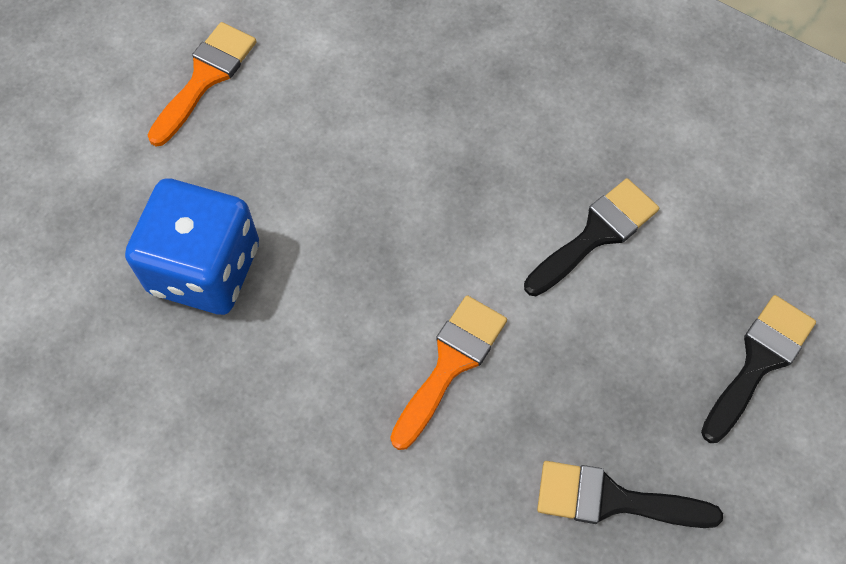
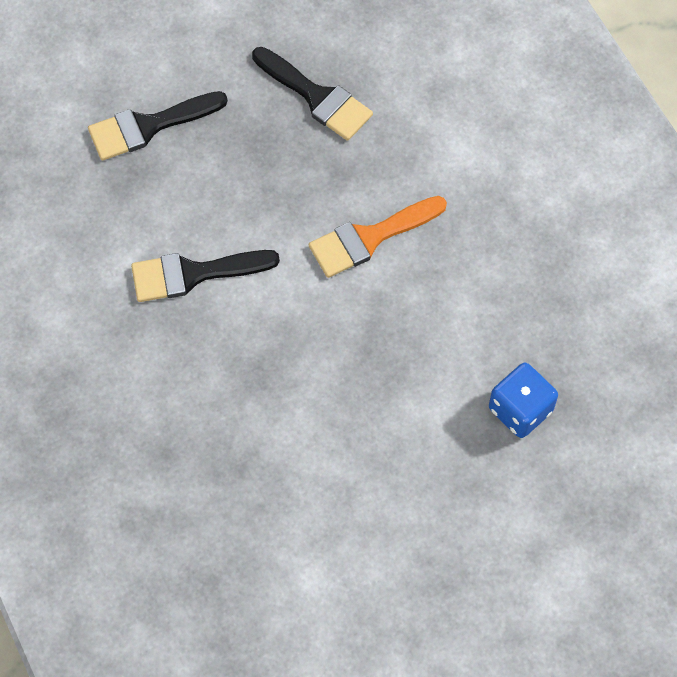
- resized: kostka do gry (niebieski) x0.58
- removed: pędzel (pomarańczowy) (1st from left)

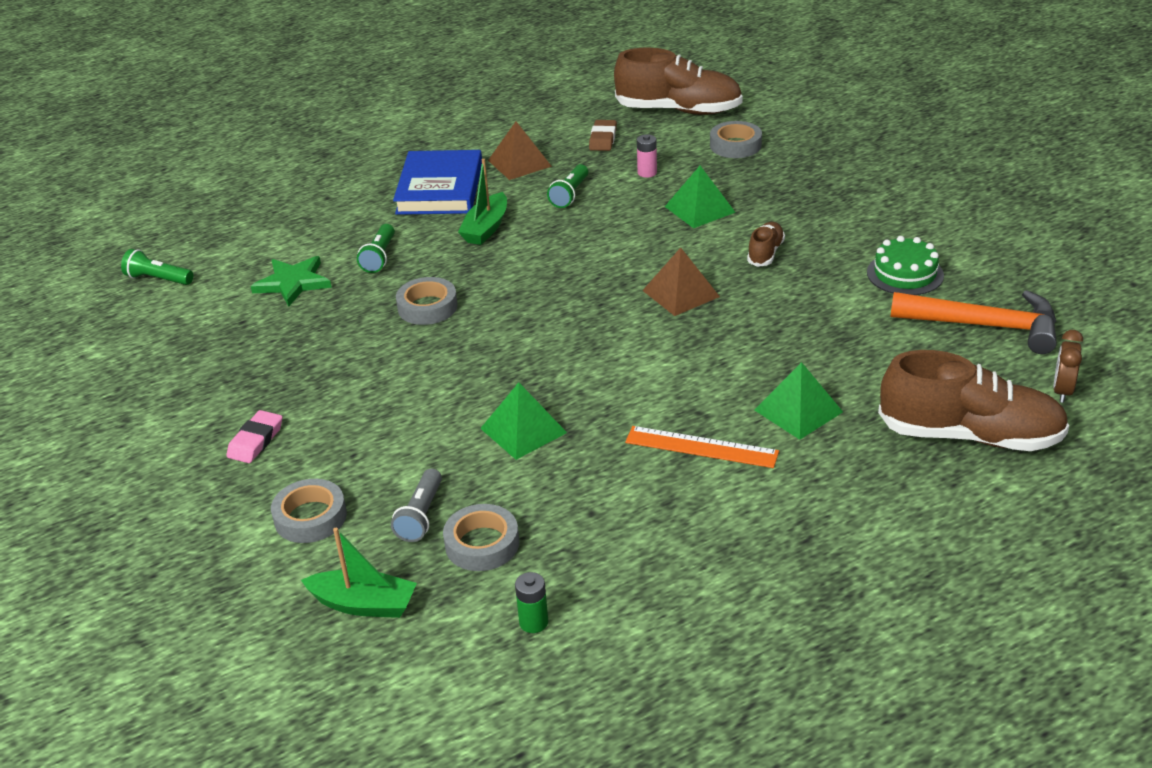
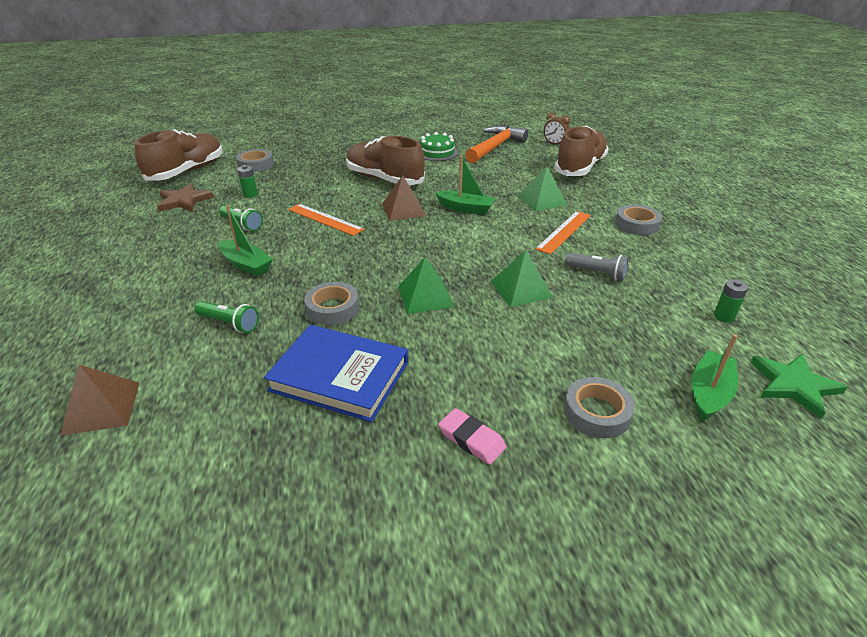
- moved: piramida (brązowy) (1st from left)
- replaced: gumka do mazania (brązowy) to gwiazda (brązowy)
- recoloured: bateria (różowy) to bateria (zielony) (1st from left)
- moved: książka (niebieski)
- added: linijka (pomarańczowy) (1st from left)
- resized: but (brązowy) (2nd from left) x2.11
- moved: piramida (zielony) (2nd from left in the first image) to piramida (zielony) (1st from left)
- added: łódka (zielony) (2nd from left)
- moved: latarka (szary)
- moved: taśma klejąca (szary) (3rd from left in the first image) to taśma klejąca (szary) (4th from left)
- moved: gwiazda (zielony)
- removed: latarka (zielony) (1st from left)

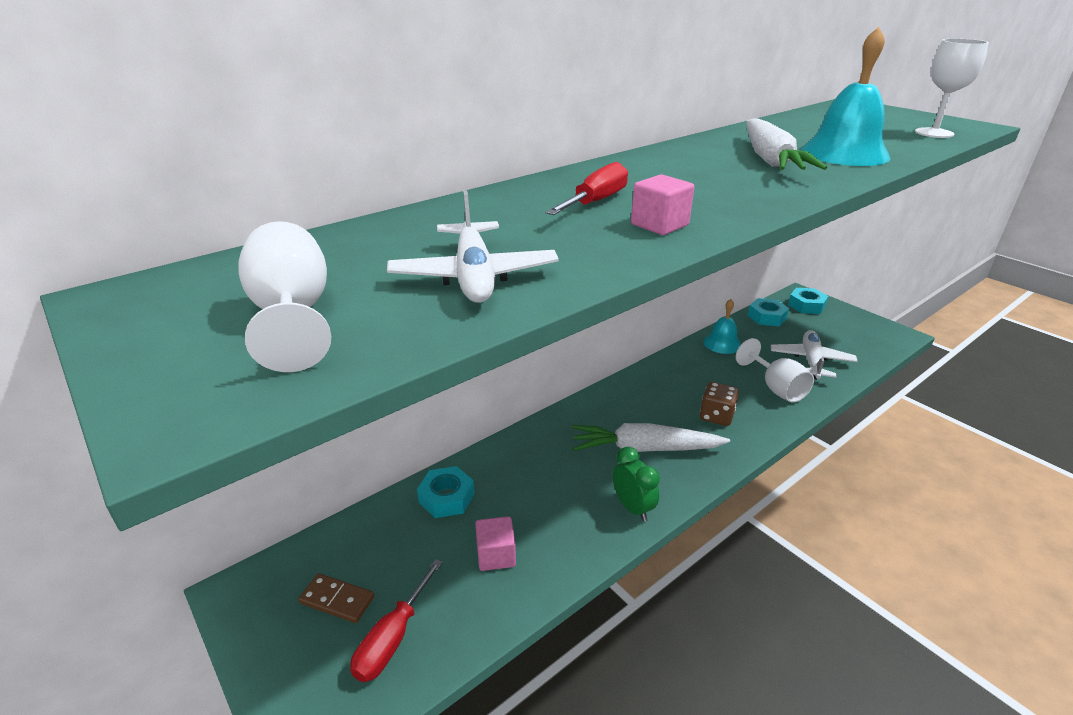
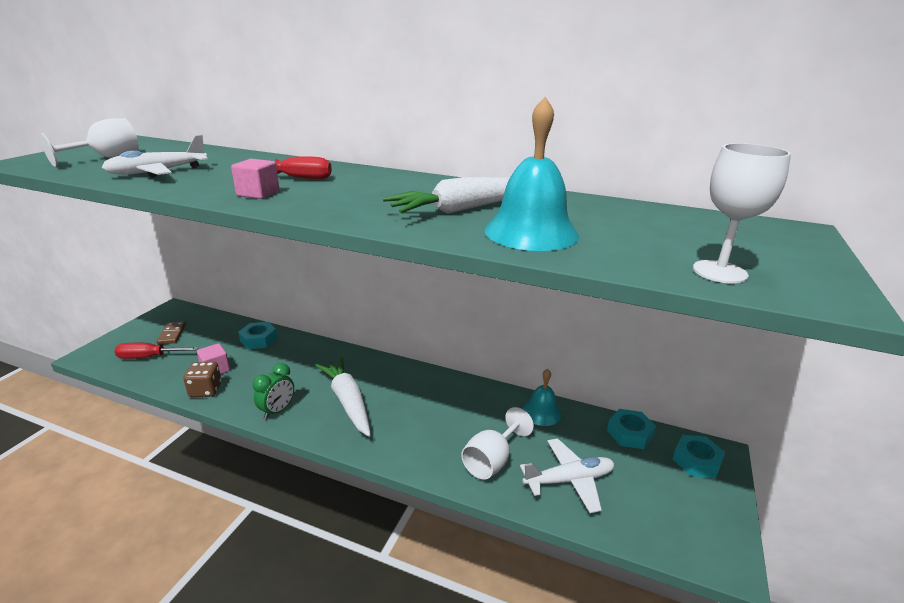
- moved: kostka do gry (brązowy)

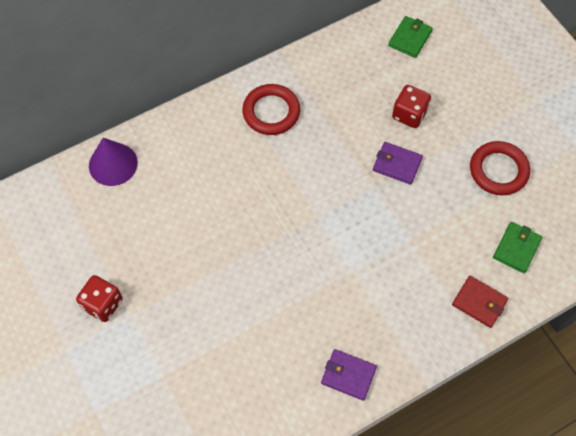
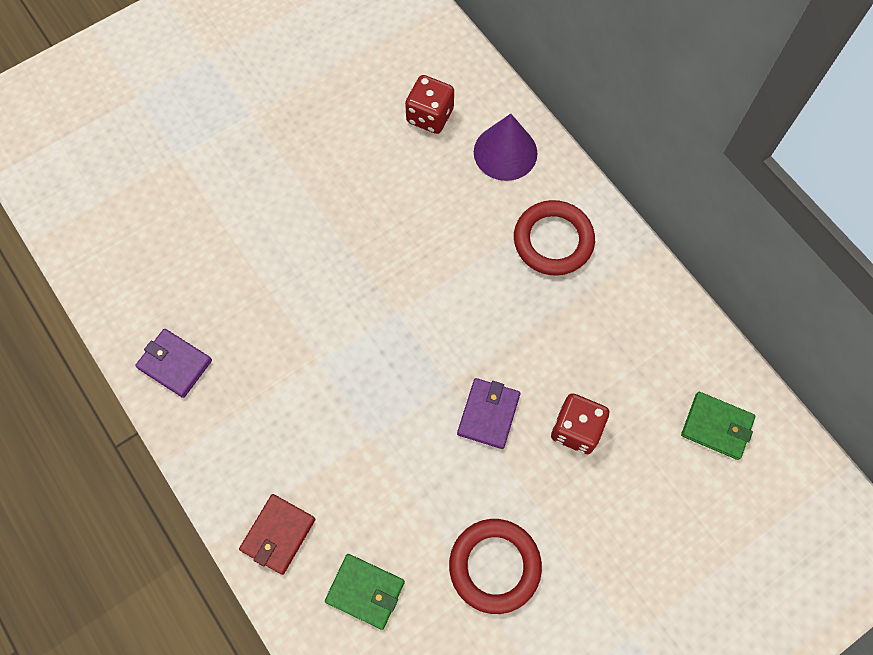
- turned: portfel (fioletowy) (1st from left) 75 degrees counterclockwise
- moved: kostka do gry (czerwony) (1st from left)
- moved: stożek (fioletowy)

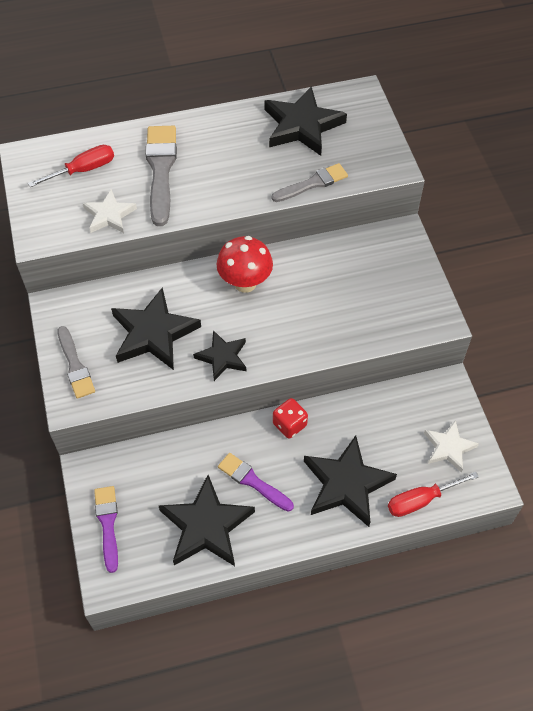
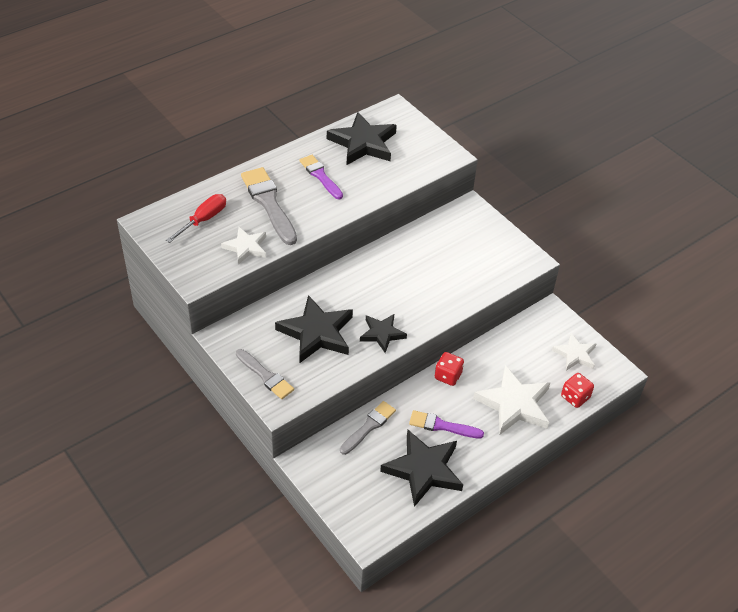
- moved: pędzel (fioletowy) (1st from left)
- moved: pędzel (szary) (3rd from left)
- recoloured: gwiazda (czarny) (5th from left) to gwiazda (biały) (2nd from left)
- replaced: śrubokręt (czerwony) (2nd from left) to kostka do gry (czerwony) (2nd from left)
- removed: grzyb (czerwony)

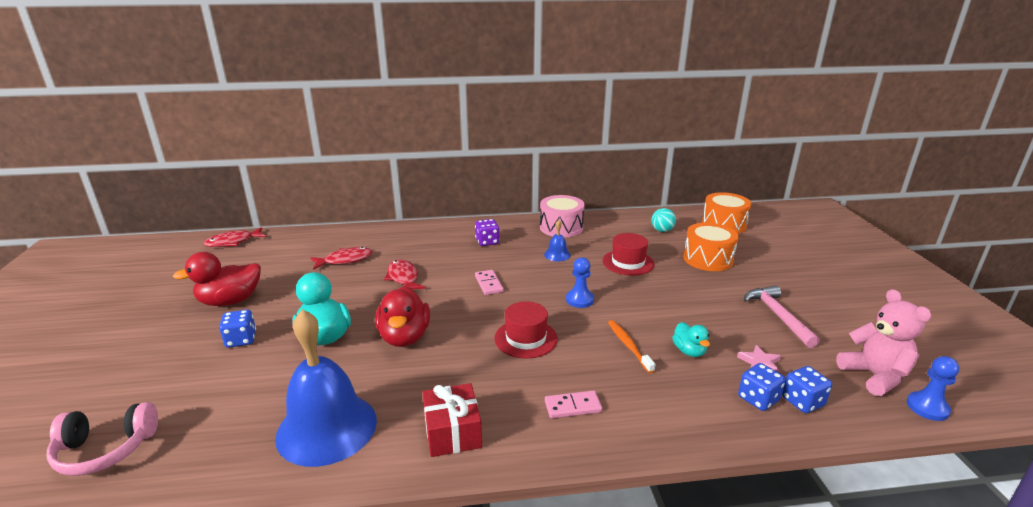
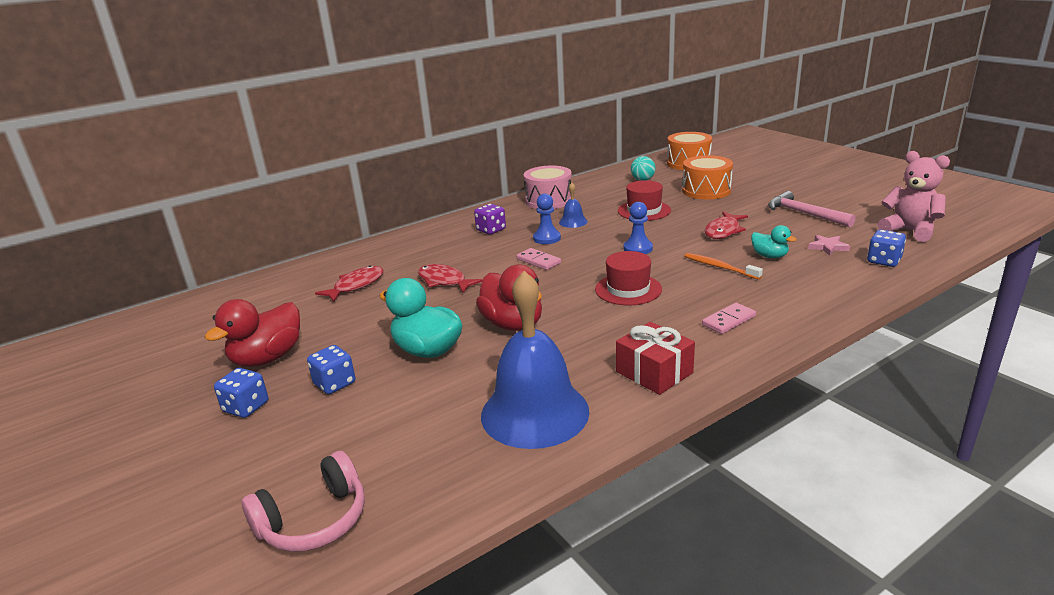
- moved: kostka do gry (niebieski) (2nd from left in the first image) to kostka do gry (niebieski) (1st from left)
- moved: pionek (niebieski) (2nd from left in the first image) to pionek (niebieski) (1st from left)
- moved: ryba (czerwony) (1st from left in the first image) to ryba (czerwony) (3rd from left)

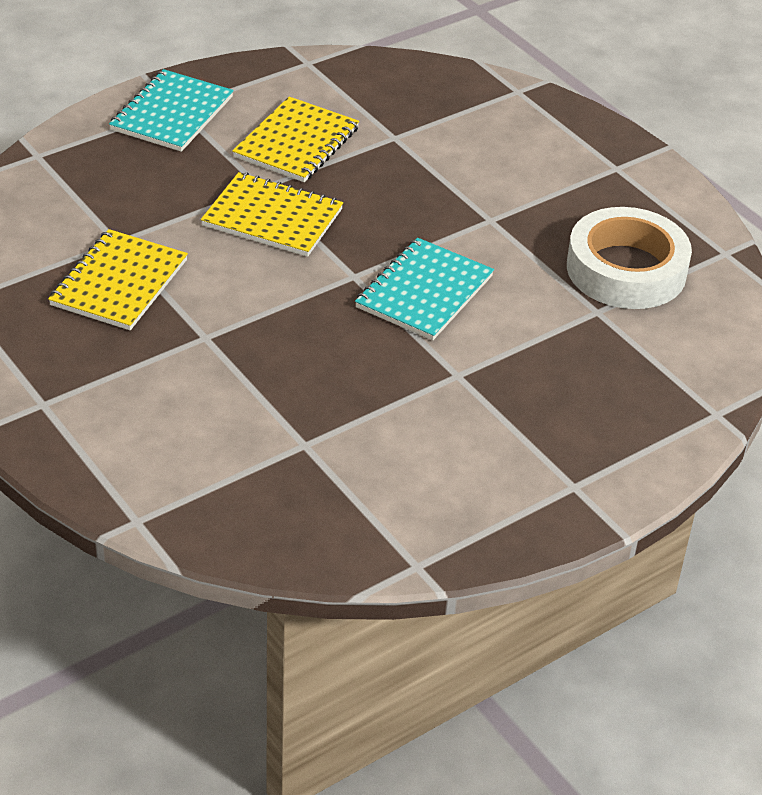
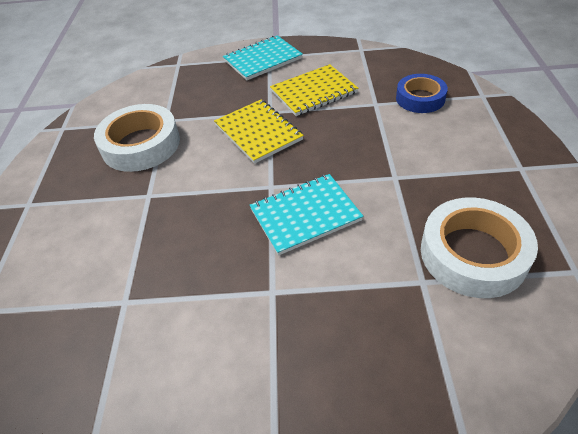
- replaced: zeszyt (żółty) (1st from left) to taśma klejąca (biały) (1st from left)
- added: taśma klejąca (niebieski)

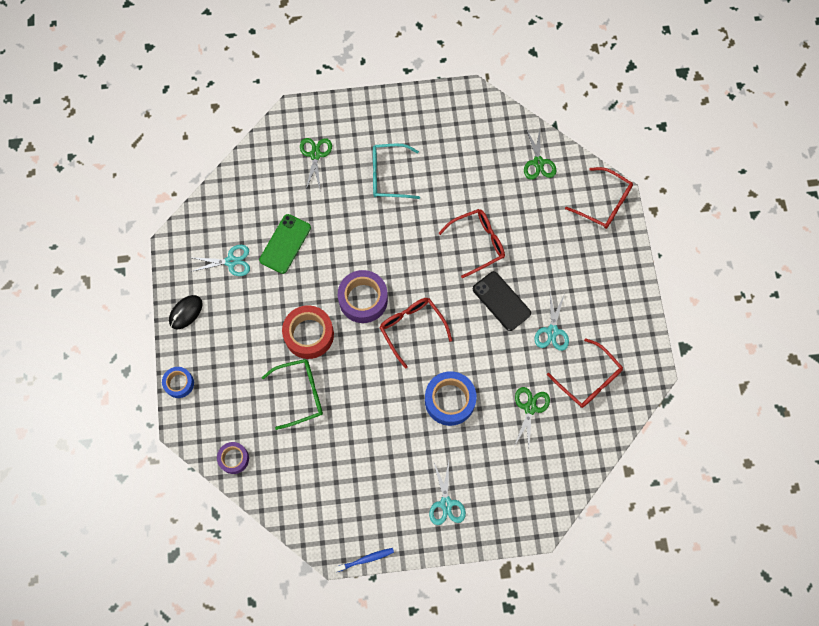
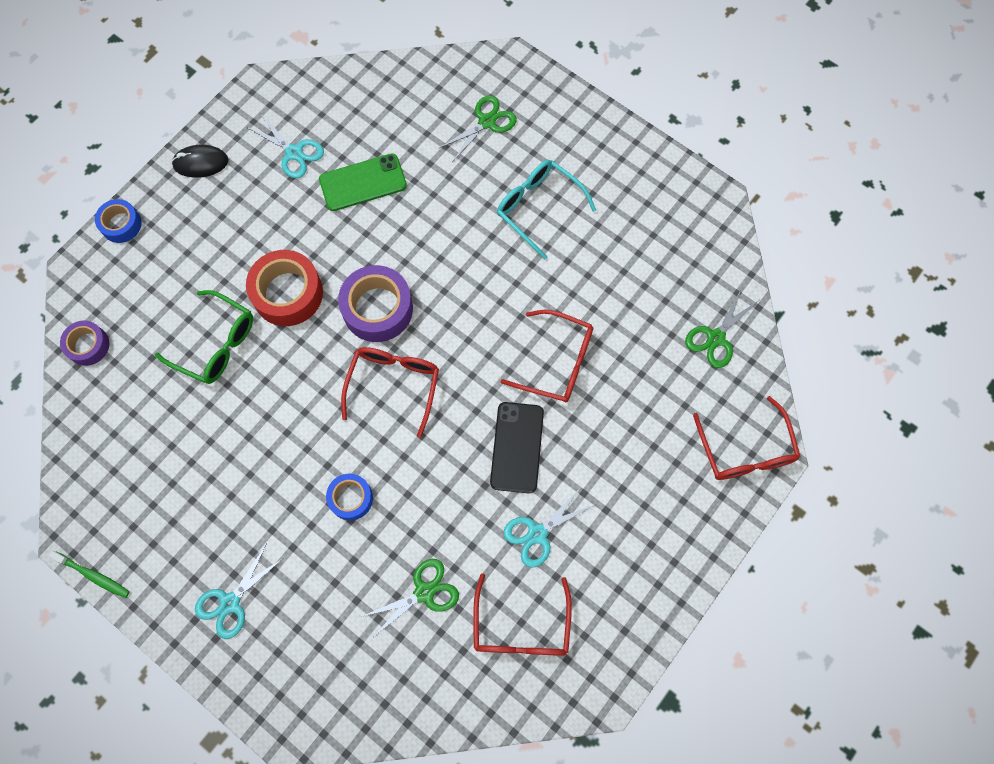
- recoloured: szczoteczka do zębów (niebieski) to szczoteczka do zębów (zielony)
- resized: taśma klejąca (niebieski) (2nd from left) x0.59

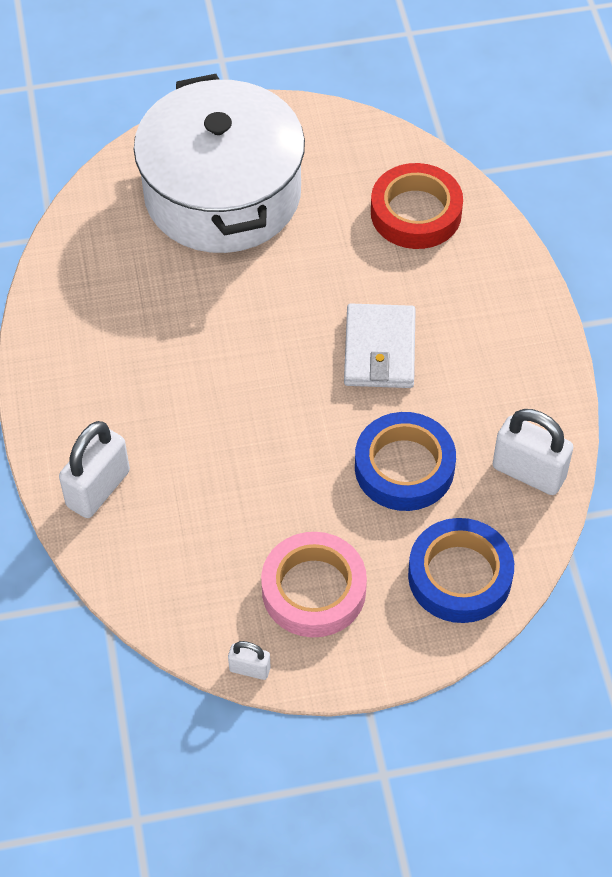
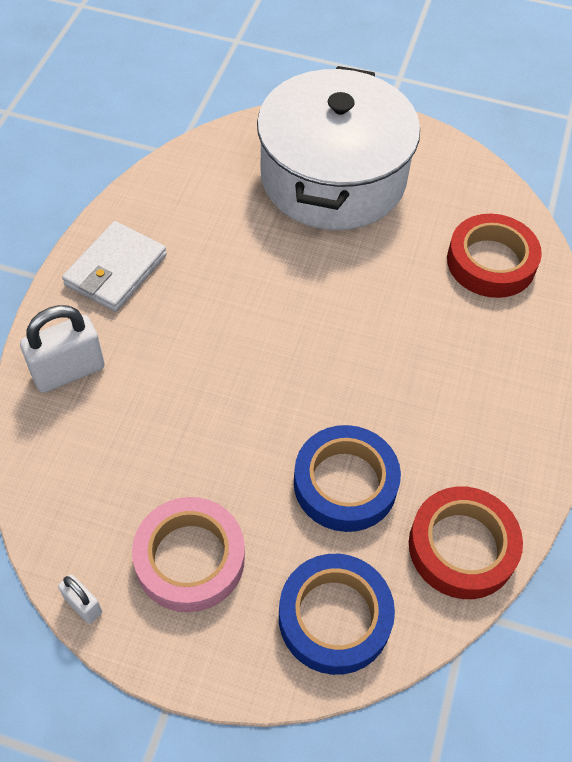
- moved: portfel (biały)
- replaced: kłódka (biały) (3rd from left) to taśma klejąca (czerwony) (1st from left)

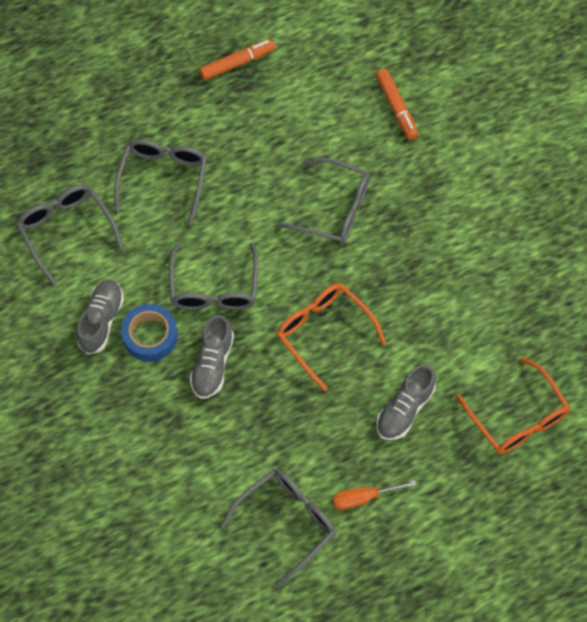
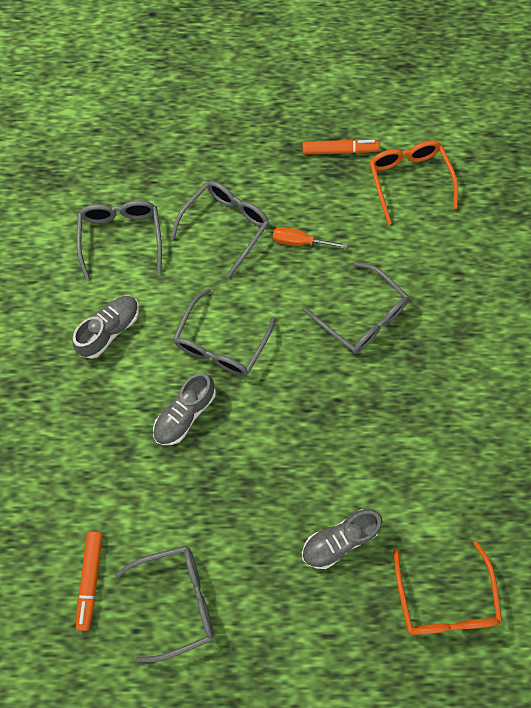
- moved: flamaster (pomarańczowy) (2nd from left in the first image) to flamaster (pomarańczowy) (1st from left)
- moved: śrubokręt (pomarańczowy)
- moved: okulary (pomarańczowy) (1st from left)
- removed: taśma klejąca (niebieski)

